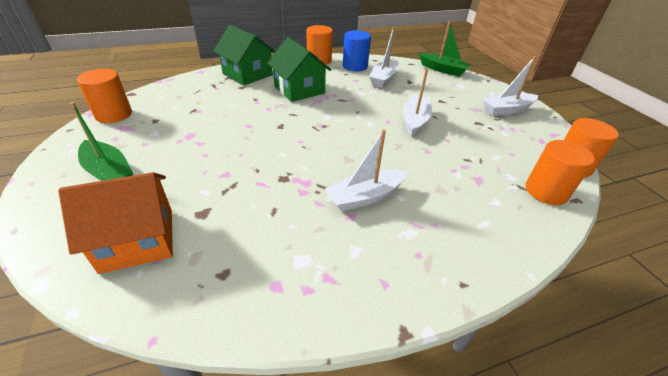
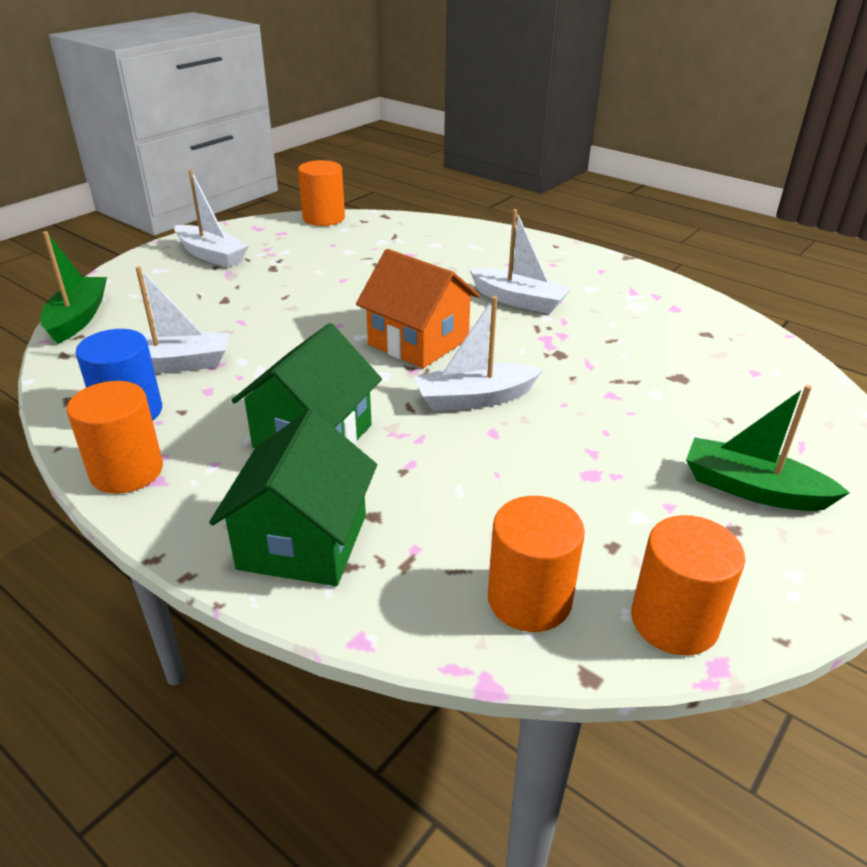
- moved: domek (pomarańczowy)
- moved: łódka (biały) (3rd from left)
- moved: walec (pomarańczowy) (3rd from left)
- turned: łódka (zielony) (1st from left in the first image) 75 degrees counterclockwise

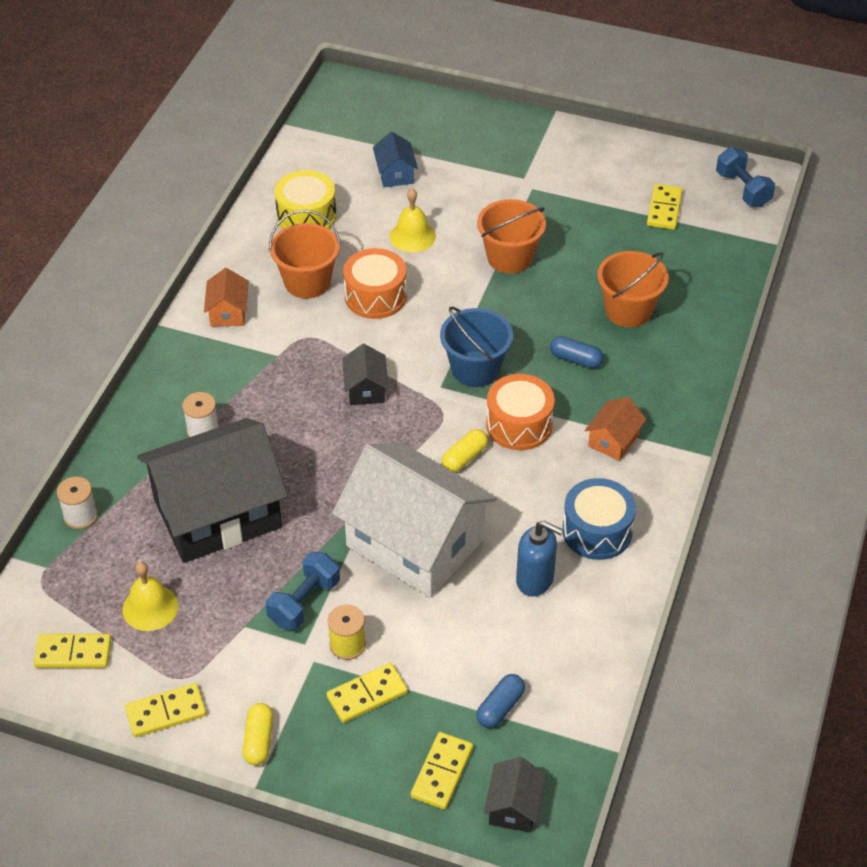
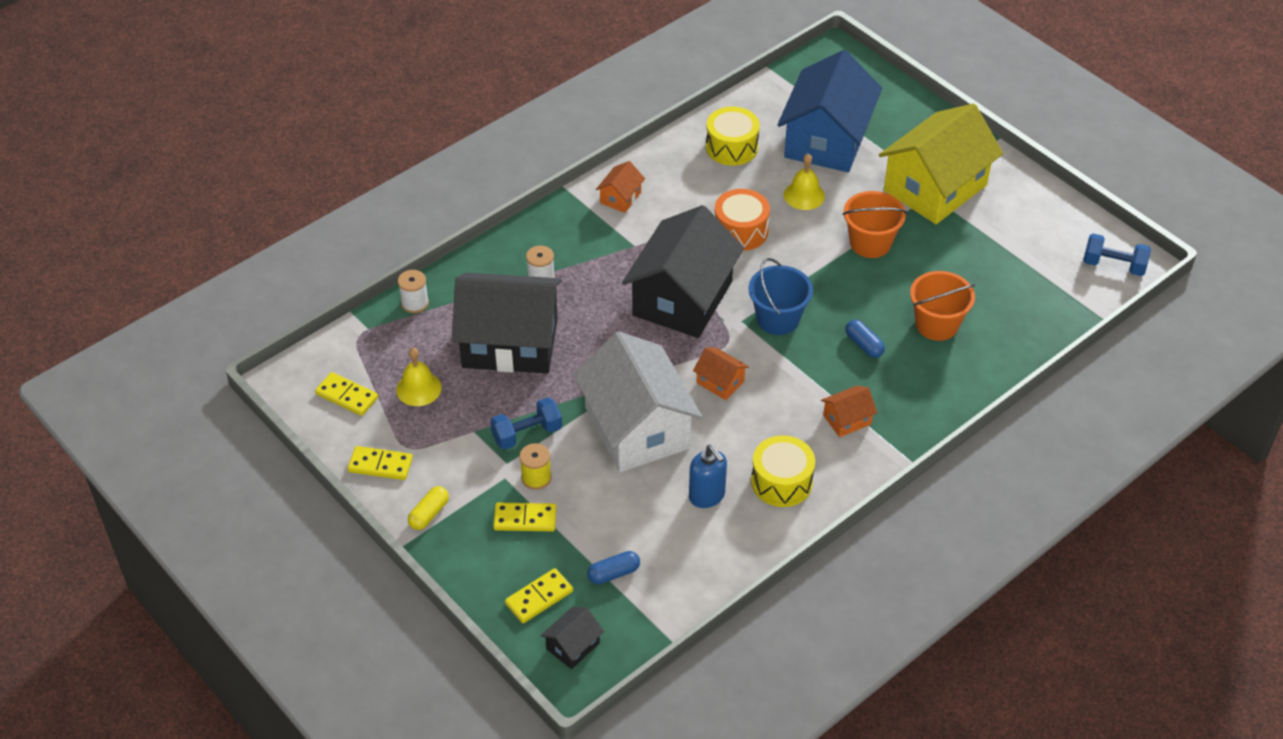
- resized: domek (czarny) (2nd from left in the first image) x2.40
- replaced: kapsułka (żółty) (2nd from left) to domek (pomarańczowy) (2nd from left)
- recoloured: bęben (niebieski) to bęben (żółty) (2nd from left)
- resized: domek (niebieski) x2.40
- added: domek (żółty)
- turned: hantel (niebieski) (2nd from left) 75 degrees counterclockwise
- removed: wiadro (pomarańczowy) (1st from left)
- removed: bęben (pomarańczowy) (2nd from left)
- removed: kostka domina (żółty) (5th from left)

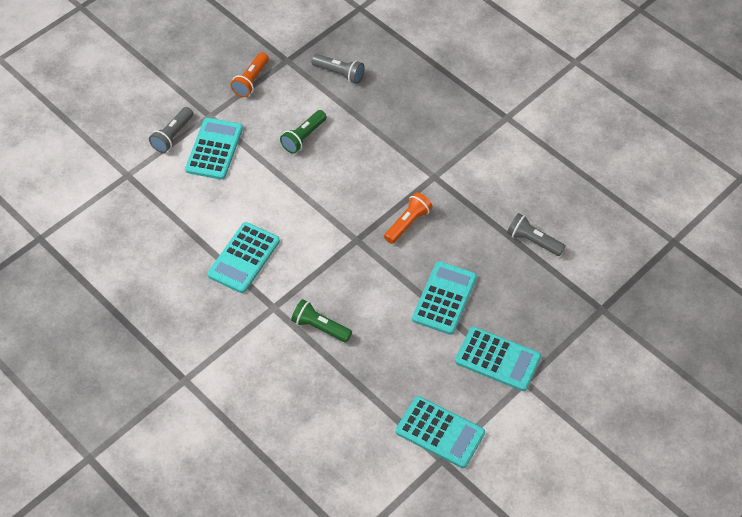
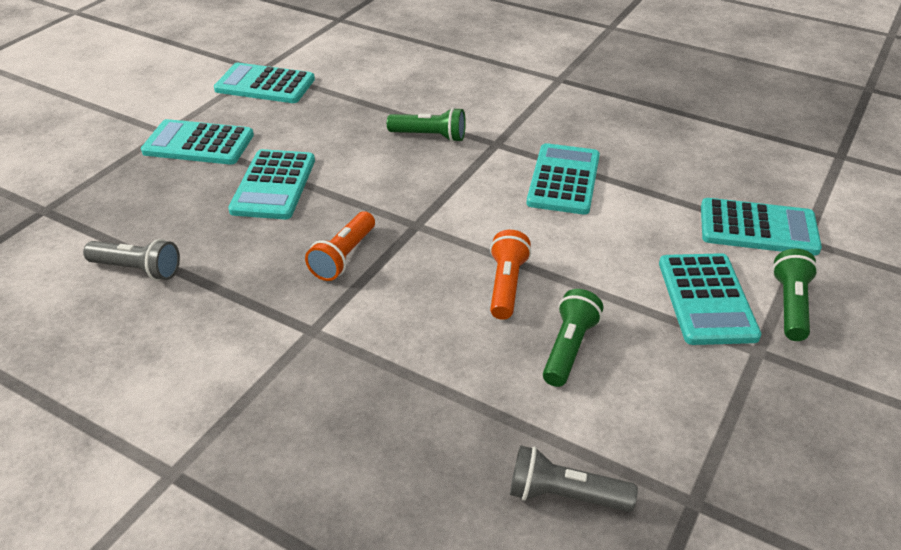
- moved: latarka (pomarańczowy) (1st from left in the first image) to latarka (pomarańczowy) (2nd from left)
- added: kalkulator (turkusowy) (6th from left)
- recoloured: latarka (szary) (1st from left) to latarka (zielony) (3rd from left)

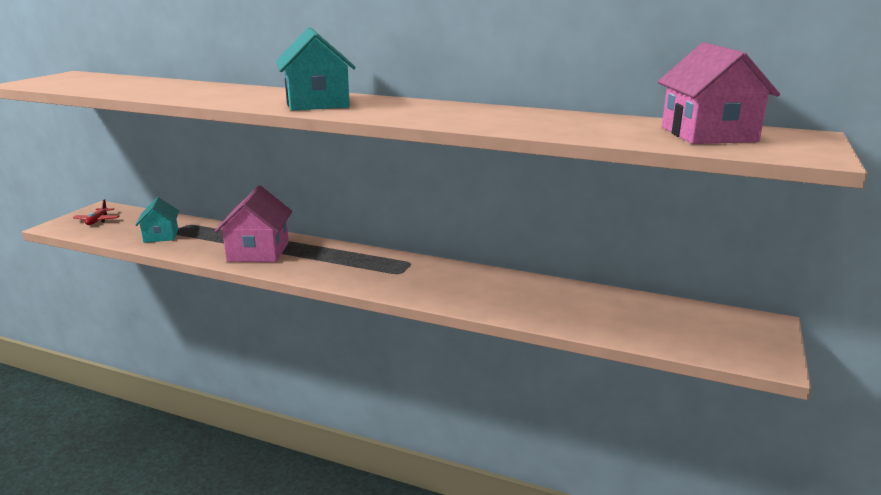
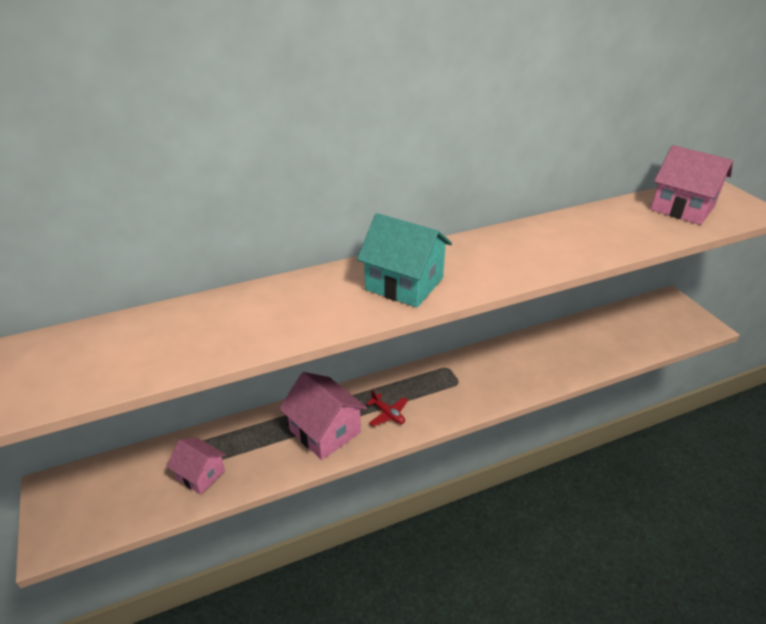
- recoloured: domek (turkusowy) (1st from left) to domek (różowy) (1st from left)
- moved: samolot (czerwony)

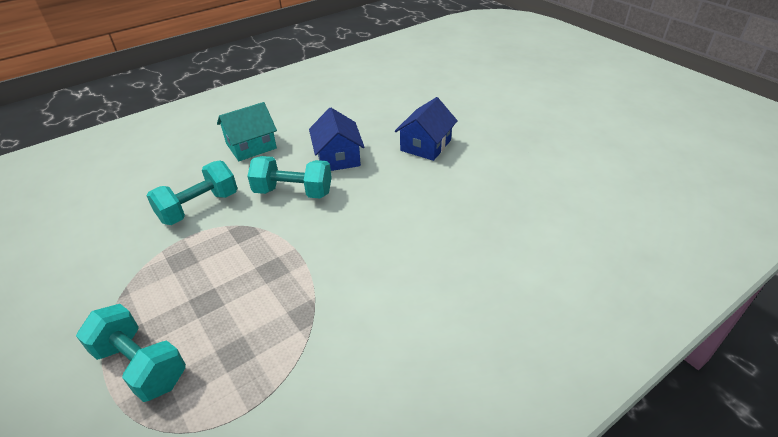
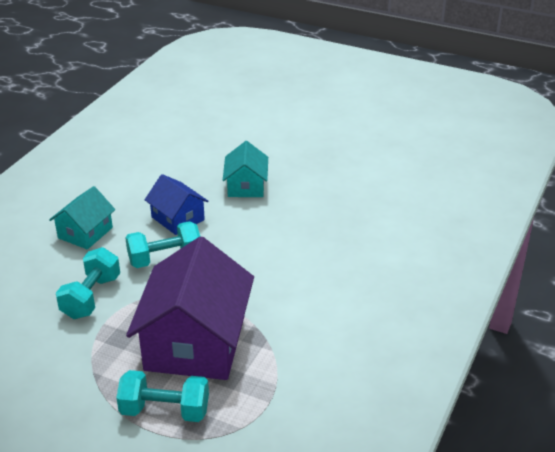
- added: domek (fioletowy)
- recoloured: domek (niebieski) (2nd from left) to domek (turkusowy) (2nd from left)

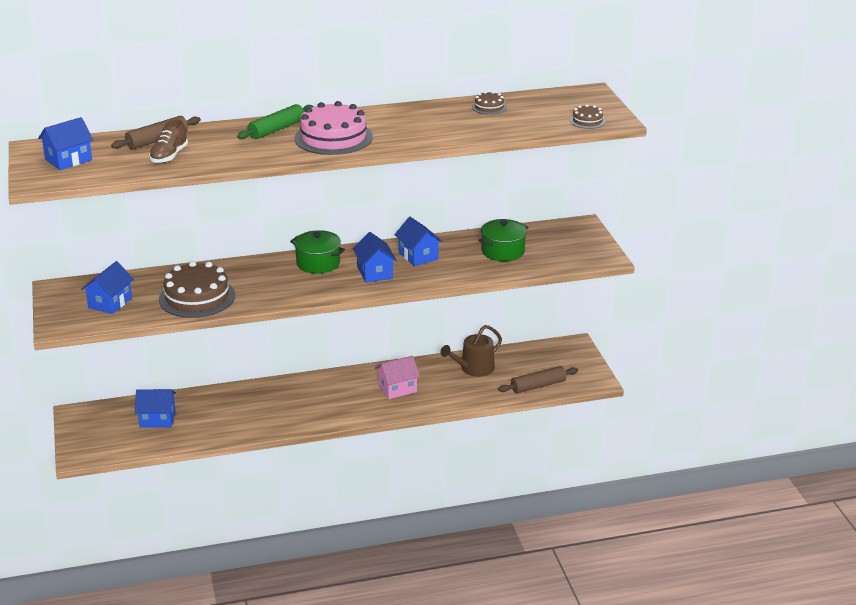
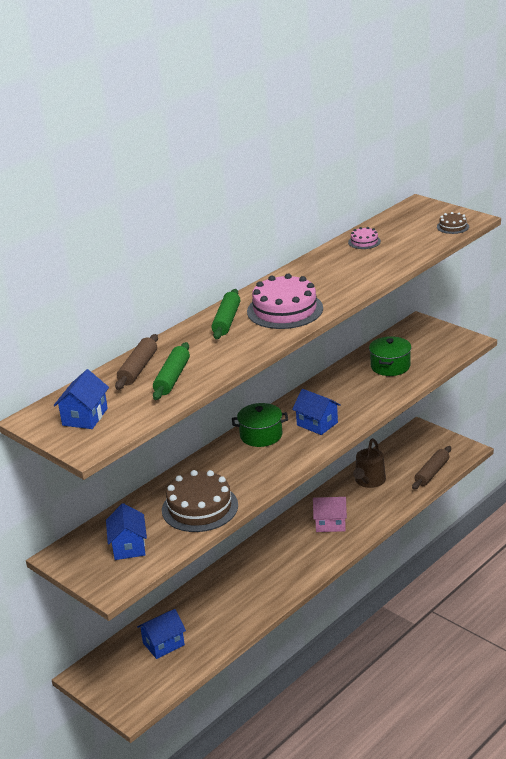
- replaced: but (brązowy) to wałek do ciasta (zielony) (1st from left)
- turned: domek (różowy) 60 degrees clockwise
- recoloured: tort (brązowy) (2nd from left) to tort (różowy) (2nd from left)
- removed: domek (niebieski) (5th from left)

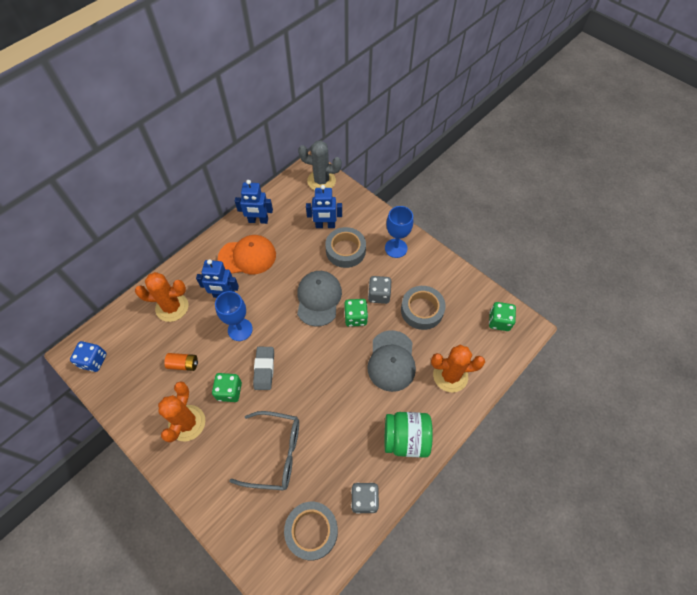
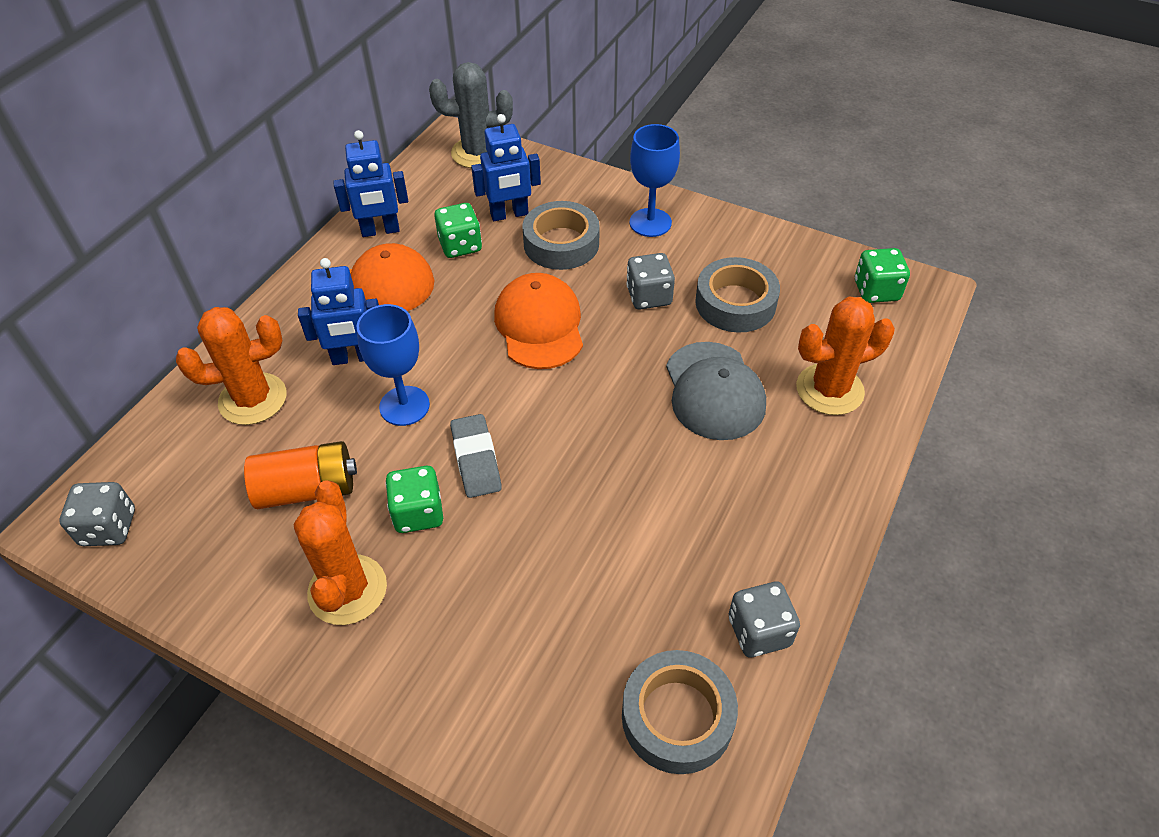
- recoloured: kostka do gry (niebieski) to kostka do gry (szary) (1st from left)
- resized: bateria (pomarańczowy) x1.60
- moved: kostka do gry (zielony) (2nd from left)
- recoloured: czapka (szary) (1st from left) to czapka (pomarańczowy) (2nd from left)
- removed: okulary (szary)
- removed: słoik (zielony)

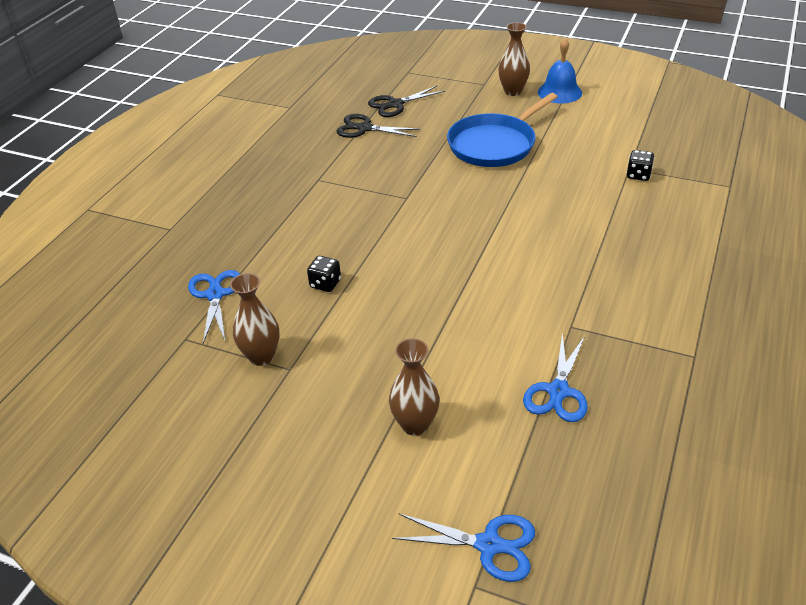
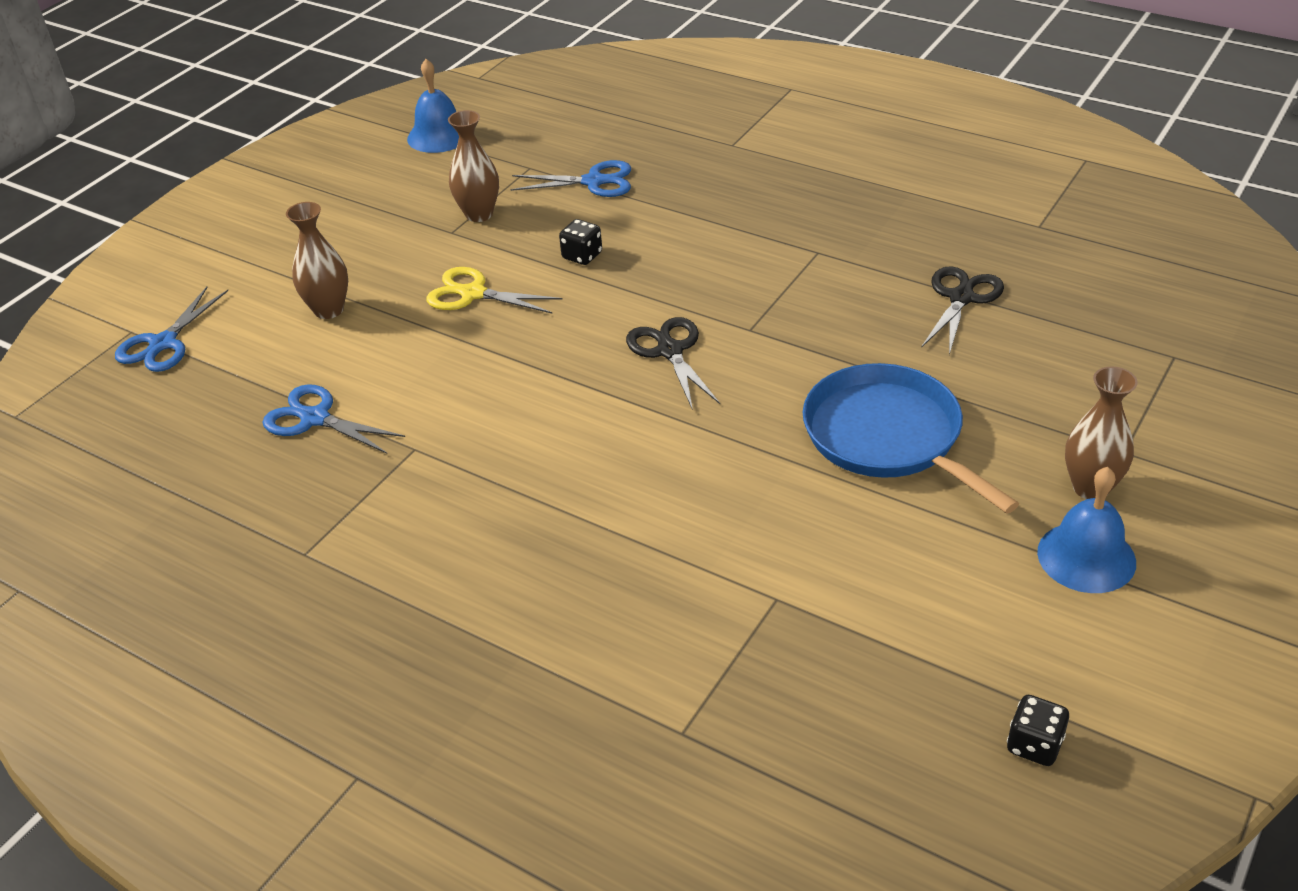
- added: dzwonek (niebieski) (1st from left)
- added: nożyczki (żółty)
- moved: nożyczki (czarny) (2nd from left in the first image) to nożyczki (czarny) (1st from left)
- moved: kostka do gry (czarny) (2nd from left)

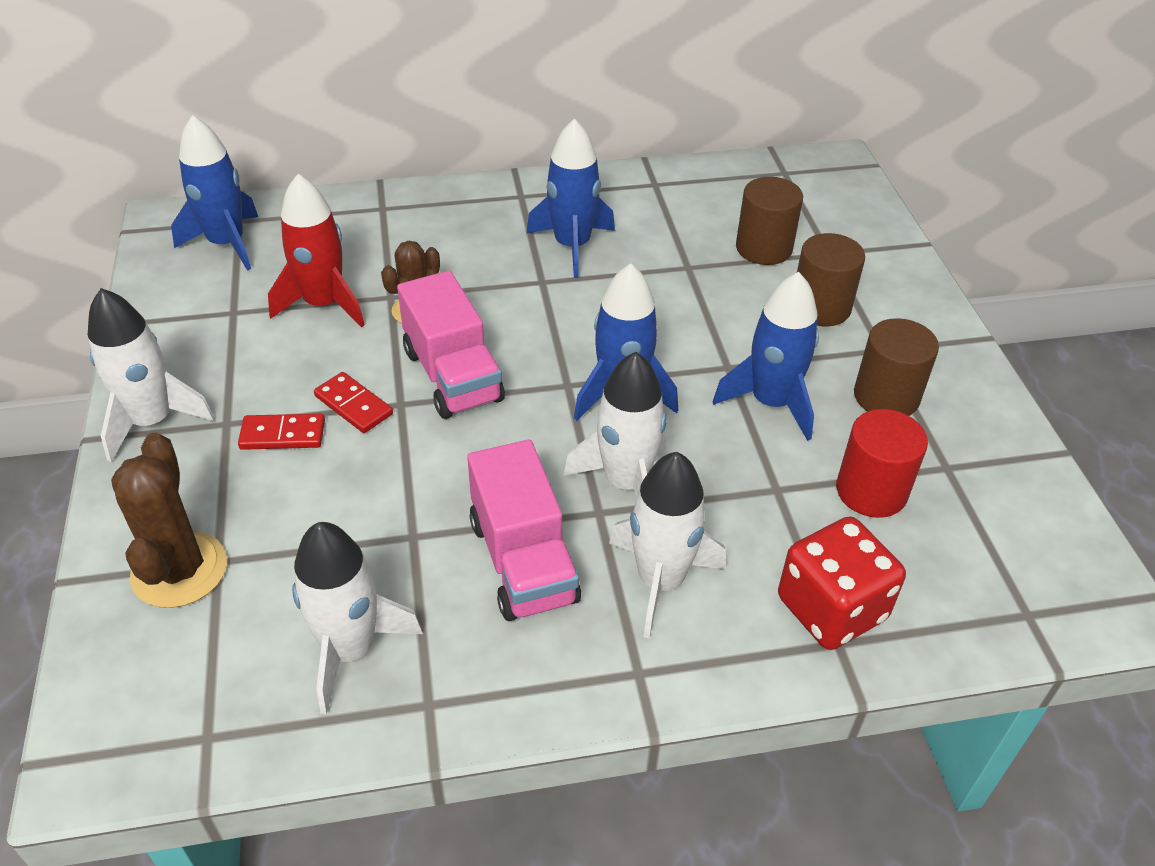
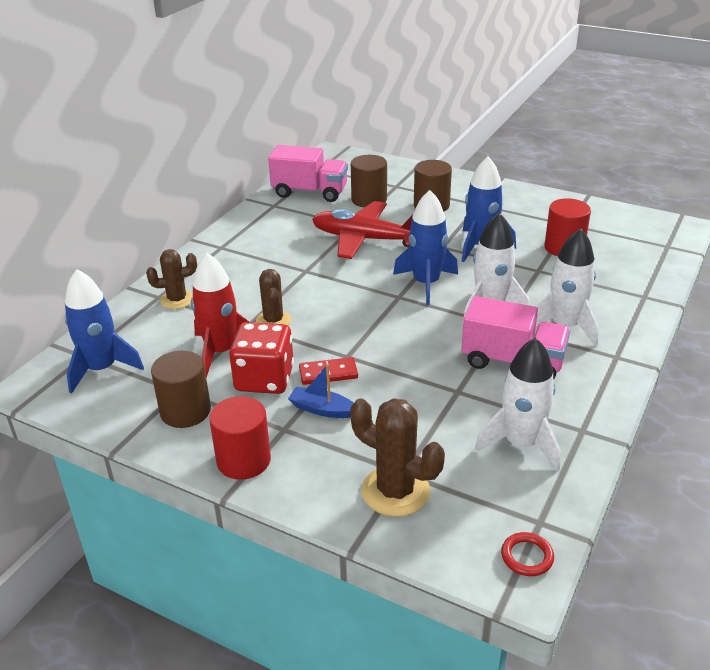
- added: kaktus (brązowy) (1st from left)
- moved: walec (brązowy) (3rd from left in the first image) to walec (brązowy) (1st from left)
- replaced: rakieta (biały) (1st from left) to walec (czerwony) (1st from left)
- moved: kostka do gry (czerwony)
- moved: ciężarówka (różowy) (1st from left)
- replaced: kostka domina (czerwony) (1st from left) to łódka (niebieski)
- added: samolot (czerwony)
- added: pierścień (czerwony)
- removed: rakieta (niebieski) (2nd from left)

